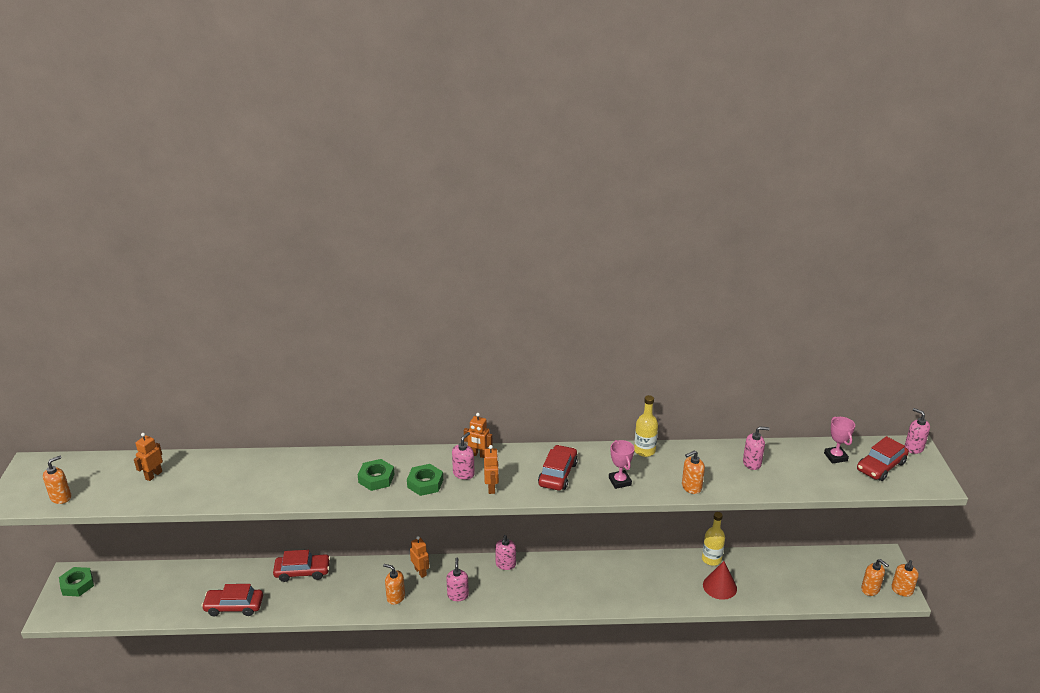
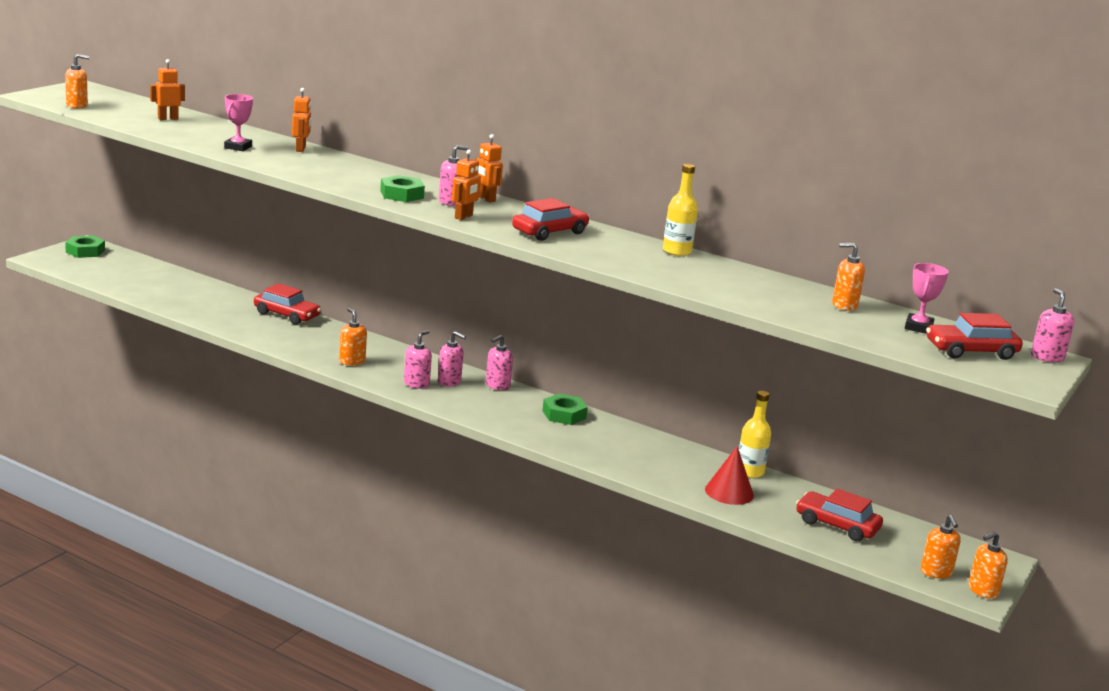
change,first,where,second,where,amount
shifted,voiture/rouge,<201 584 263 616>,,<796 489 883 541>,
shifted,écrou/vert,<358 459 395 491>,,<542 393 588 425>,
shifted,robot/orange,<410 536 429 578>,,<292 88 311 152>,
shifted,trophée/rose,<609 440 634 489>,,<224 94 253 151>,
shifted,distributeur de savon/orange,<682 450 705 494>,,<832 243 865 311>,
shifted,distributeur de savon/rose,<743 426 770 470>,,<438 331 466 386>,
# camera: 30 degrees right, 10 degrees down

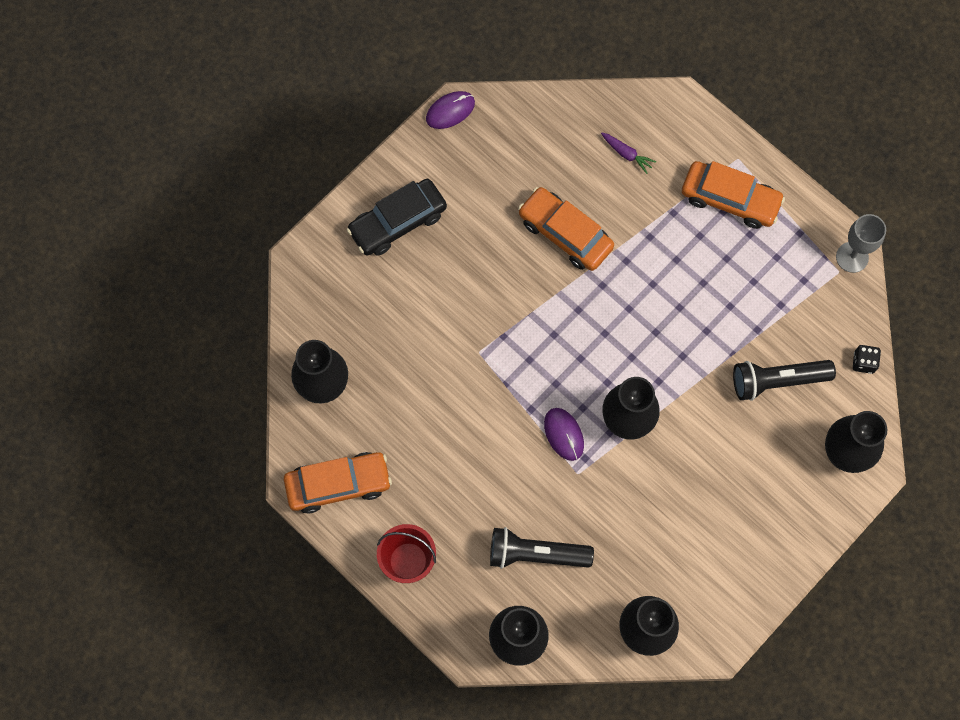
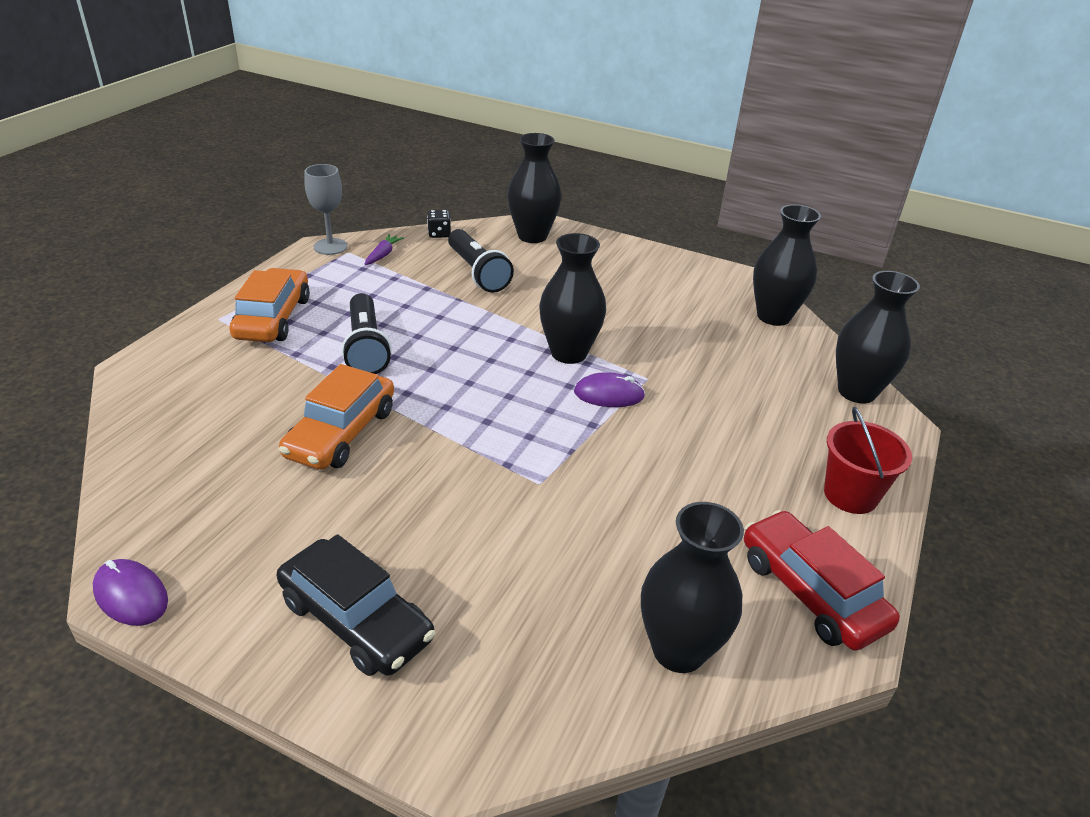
change,first,where,second,where,amount
repainted,voiture/orange,<284 452 392 514>,voiture/rouge,<744 510 900 651>,
shifted,lampe de poche/noir,<490 527 594 569>,,<341 293 392 374>,
rotated,souris/violet,<544 408 584 461>,,<574 372 645 407>,45 degrees clockwise
shifted,carotte/violet,<601 133 656 174>,,<365 234 404 265>,
# camera: 110 degrees left, 35 degrees down

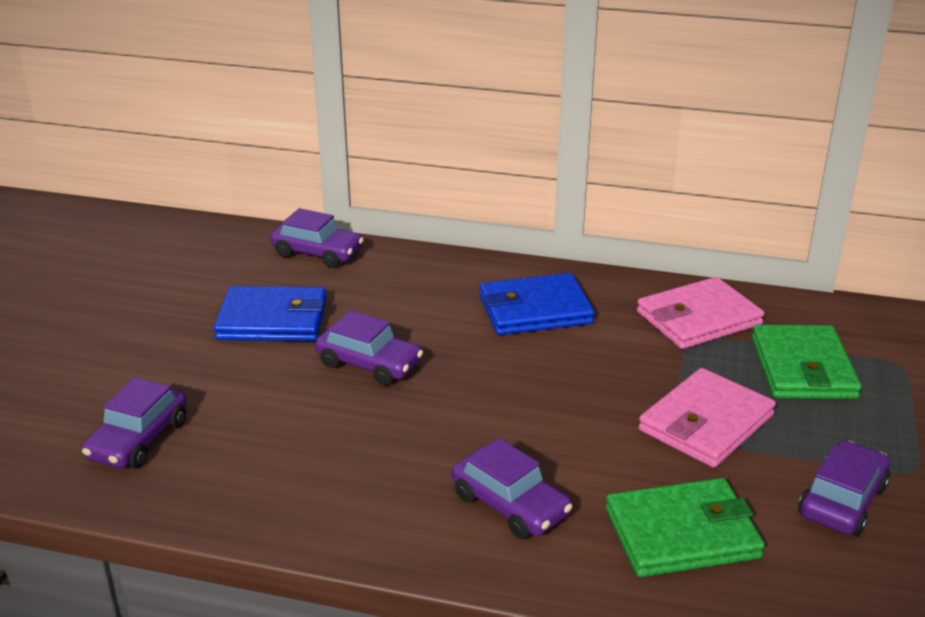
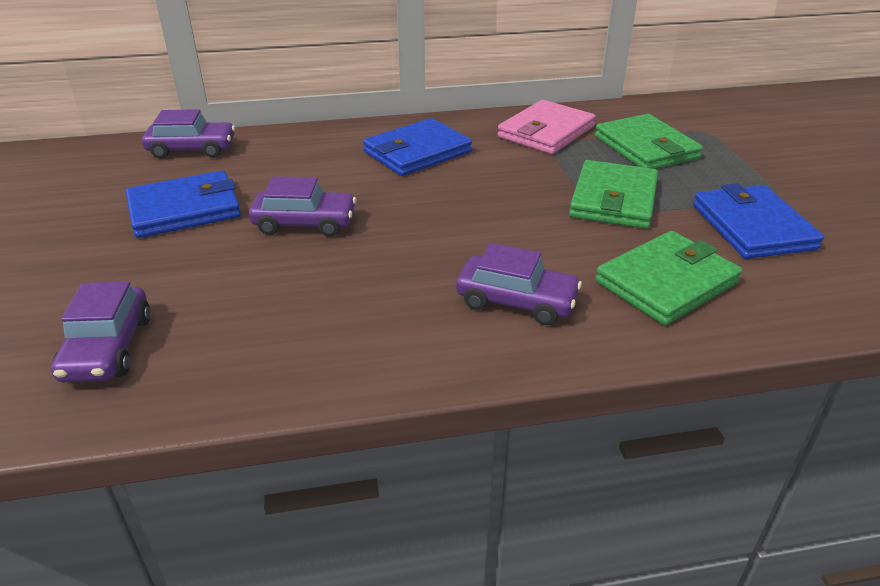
change,first,where,second,where,amount
repainted,portefeuille/rose,<639 368 776 468>,portefeuille/vert,<569 160 658 229>,
swapped,voiture/violet,<798 440 890 536>,portefeuille/bleu,<693 183 824 259>,
# camera: 25 degrees left, 5 degrees up

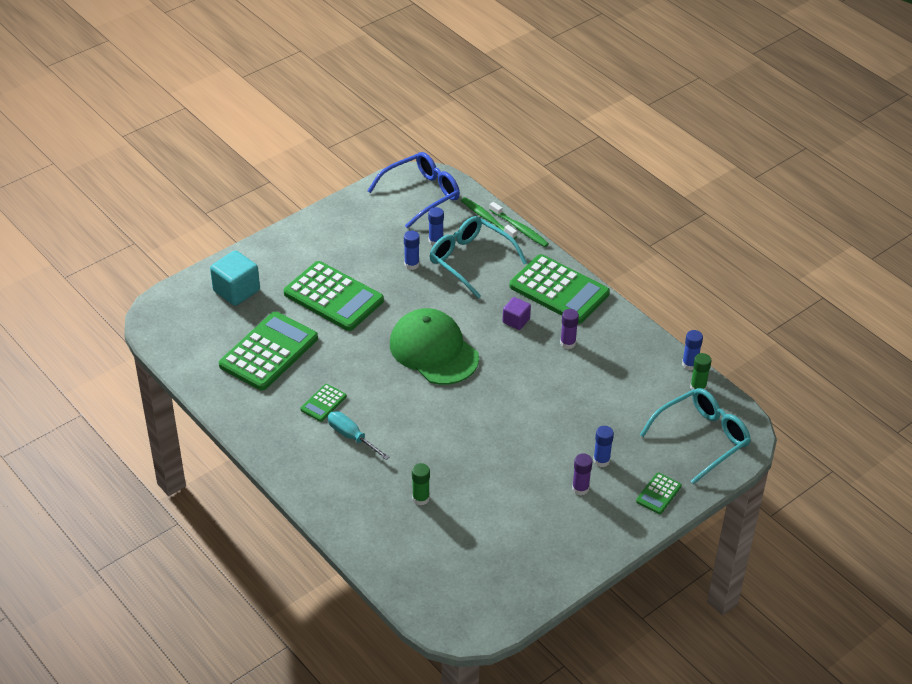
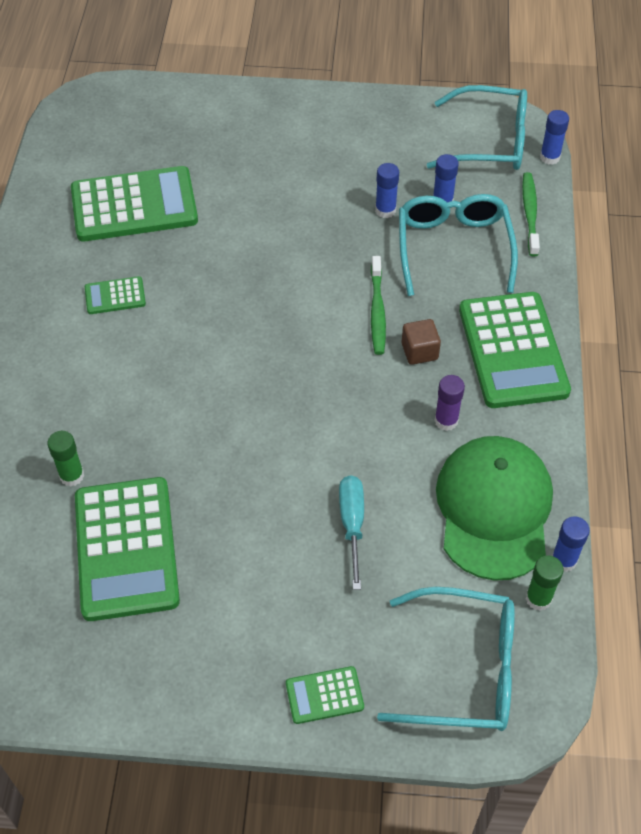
change,first,where,second,where,amount
gone,cube/turquoise,<210 250 260 306>,,,
shifted,calculatrice/vert,<284 261 384 331>,,<75 477 180 621>,
shifted,tournevis/turquoise,<328 411 390 460>,,<339 475 364 590>,
repainted,lunettes/bleu,<368 152 460 229>,lunettes/turquoise,<427 85 527 170>,
shifted,casquette/vert,<390 308 479 385>,,<436 436 553 581>,
shifted,brosse à dents/vert,<490 202 549 247>,,<371 256 386 355>,
repainted,cube/violet,<502 297 531 330>,cube/marron,<402 319 441 365>,
gone,bâton de colle/violet,<572 453 592 495>,,,
shifted,bâton de colle/bleu,<593 426 614 467>,,<540 110 569 165>,
# camera: 45 degrees right, 10 degrees up

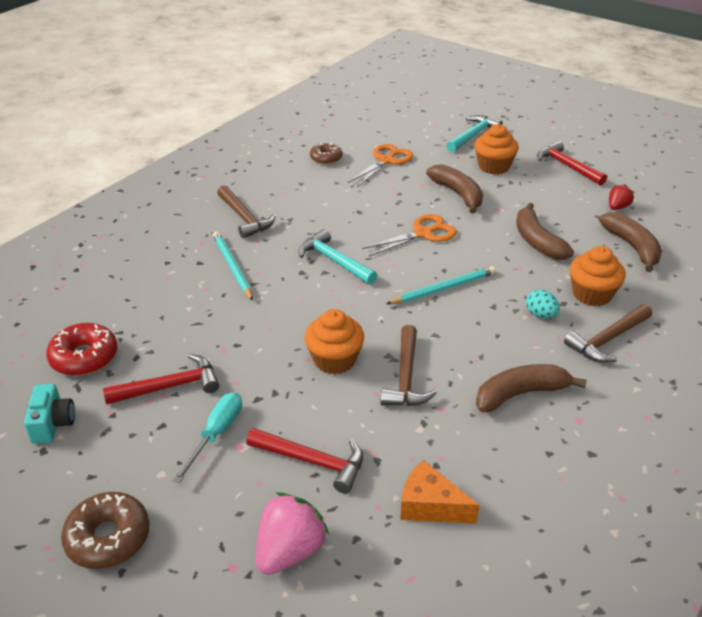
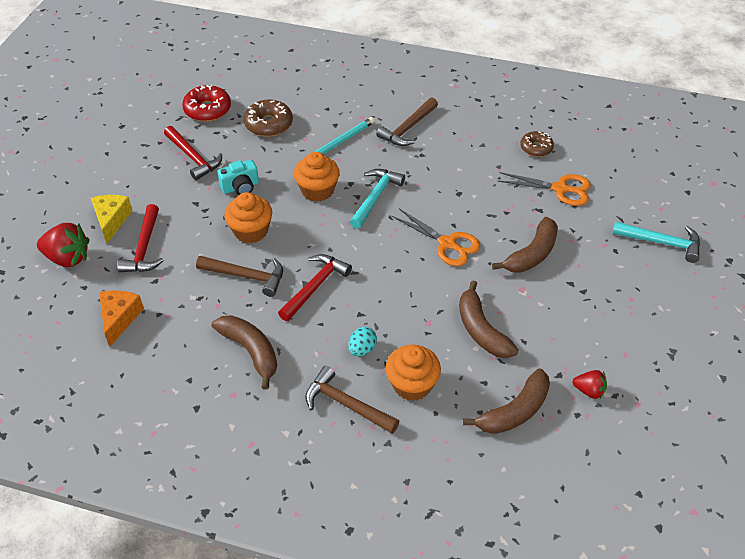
change,first,where,second,where,amount
shifted,appareil photo/turquoise,<24 384 75 444>,,<217 160 259 195>,
shifted,beignet/marron,<61 492 150 569>,,<244 100 293 137>,
gone,tournevis/turquoise,<173 392 242 483>,,,
repainted,fraise/rose,<256 492 329 575>,fraise/rouge,<37 223 90 267>,
rotated,marteau/marron,<380 325 437 406>,,<196 256 283 297>,150 degrees counterclockwise
gone,crayon/turquoise,<386 266 496 304>,,,
shifted,muffin/orange,<475 124 519 174>,,<294 152 340 202>,
rotated,banane/marron,<516 203 574 260>,,<459 280 518 358>,75 degrees counterclockwise
shifted,marteau/rouge,<537 141 607 185>,,<278 254 352 321>,
new,,,fromage/jaune,<91 195 133 244>,
# camera: 70 degrees right, 10 degrees up

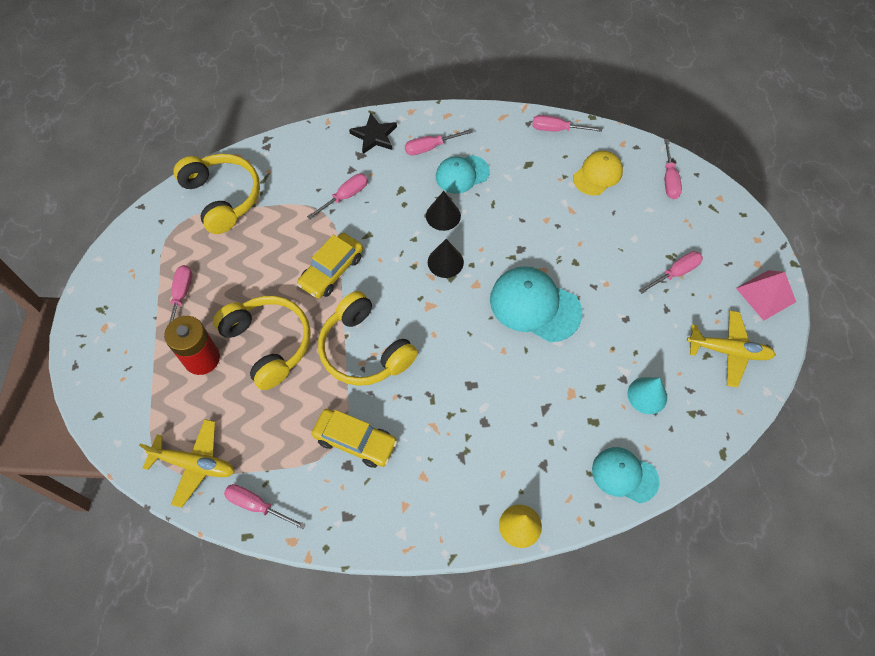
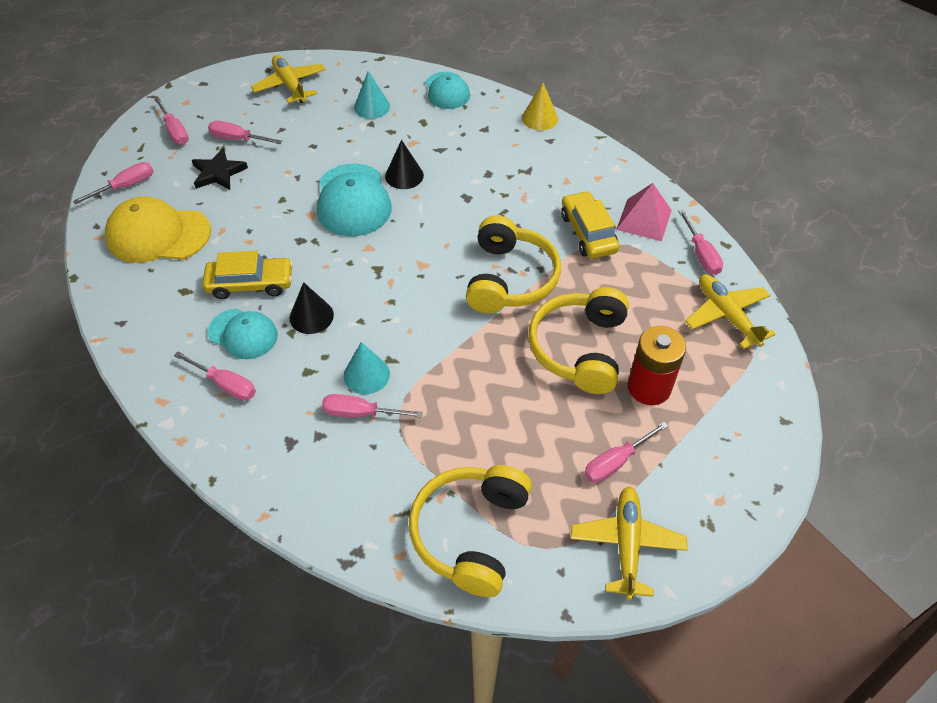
change,first,where,second,where,amount
shifted,voiture/jaune,<297 233 363 299>,,<203 251 293 299>,
shifted,étoile/noir,<349 113 397 154>,,<192 148 248 190>,
shifted,cône/noir,<428 239 464 278>,,<385 140 424 189>,
shifted,tournevis/rose,<532 115 602 132>,,<154 97 189 145>,
scaled,casquette/jaune,<573 151 623 196>,,<105 197 211 263>,x1.56
shifted,pyramide/rose,<736 270 796 321>,,<616 183 672 241>,
new,,,cône/turquoise,<344 342 390 394>,
new,,,avion/jaune,<571 487 688 600>,
# camera: 130 degrees left, 10 degrees down

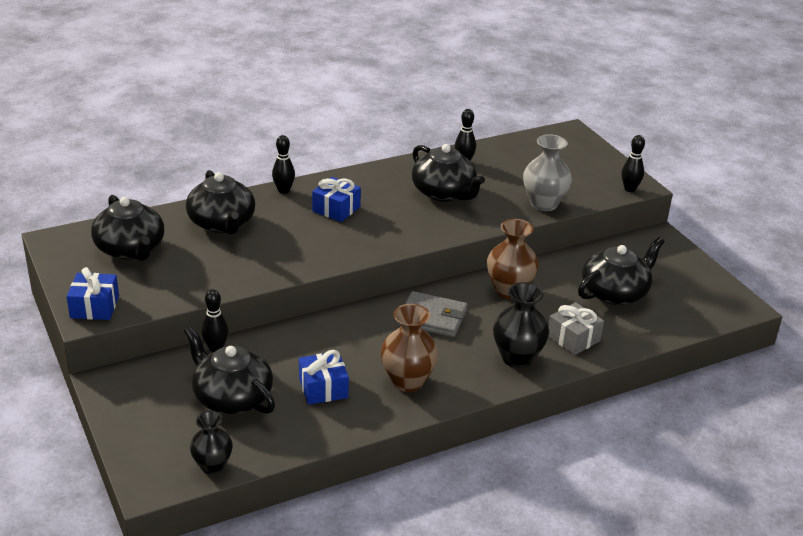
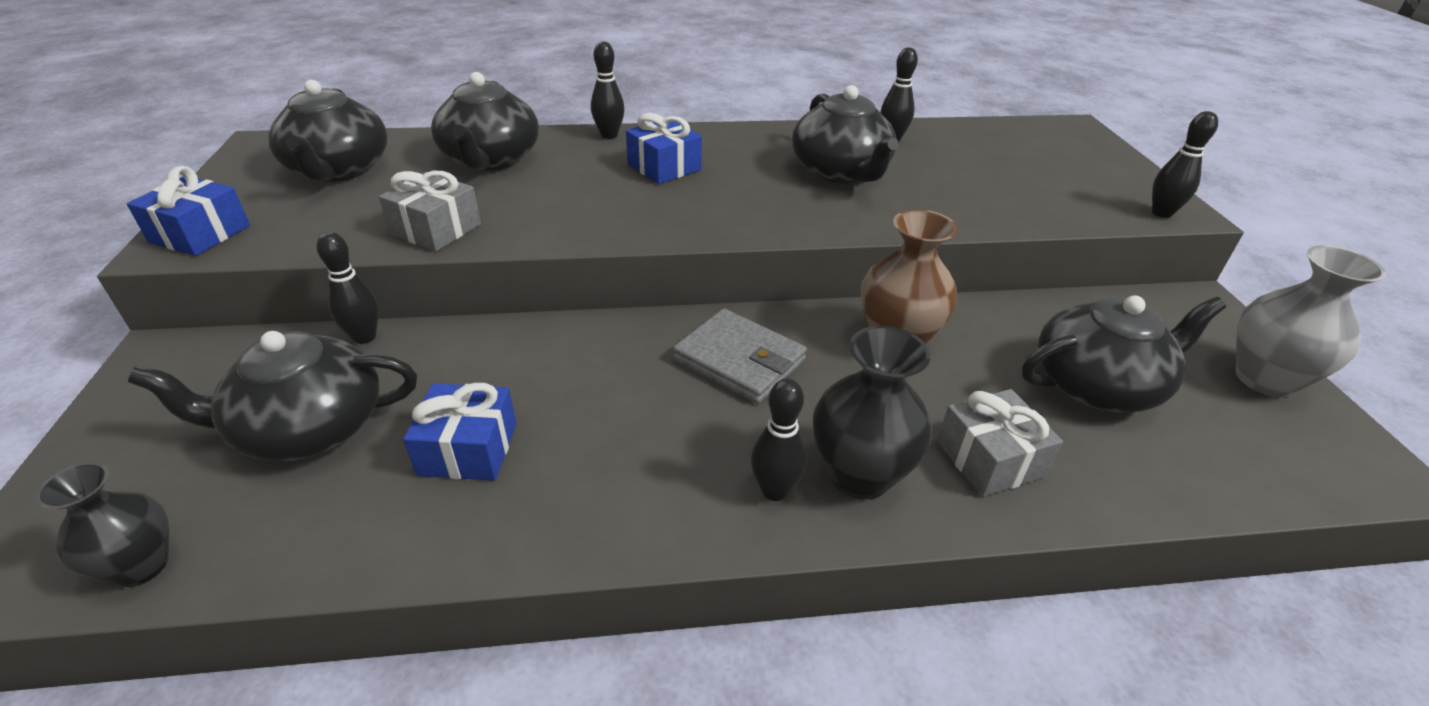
change,first,where,second,where,amount
rotated,théière/noir,<184 327 275 414>,,<128 331 417 462>,75 degrees counterclockwise
gone,vase/marron,<381 304 439 392>,,,
shifted,vase/gris,<523 134 572 211>,,<1236 245 1386 397>,
new,,,cadeau/gris,<379 171 481 251>,
new,,,quille/noir,<751 378 807 501>,
# camera: 20 degrees right, 5 degrees up

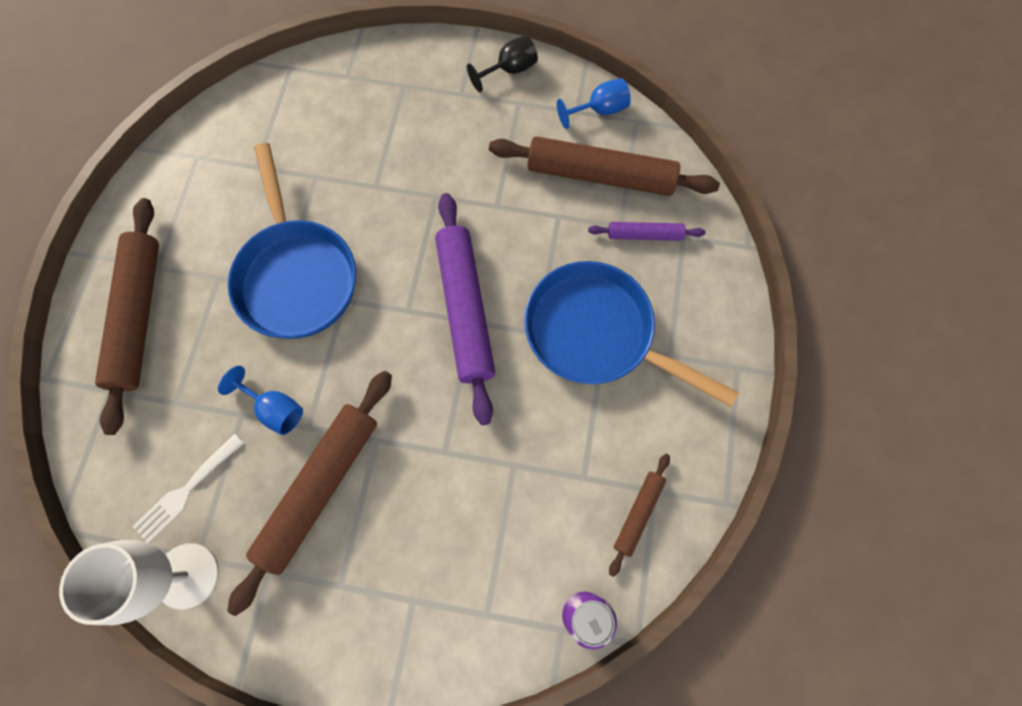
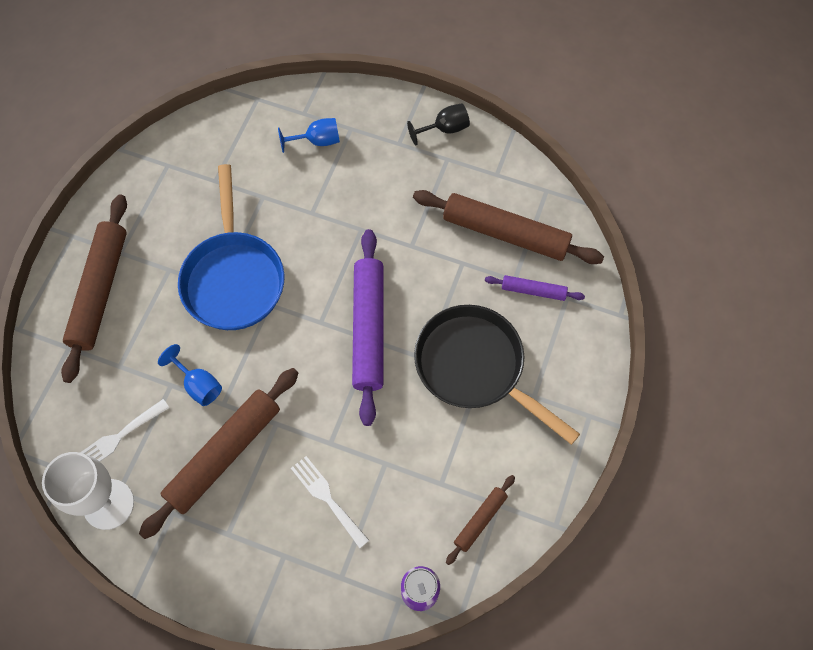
change,first,where,second,where,amount
repainted,poêle/bleu,<524 261 739 407>,poêle/noir,<414 305 580 445>,
shifted,verre à pied/bleu,<557 78 631 129>,,<278 118 340 153>,
new,,,fourchette/blanc,<291 456 369 548>,
# camera: 10 degrees right, 5 degrees down

